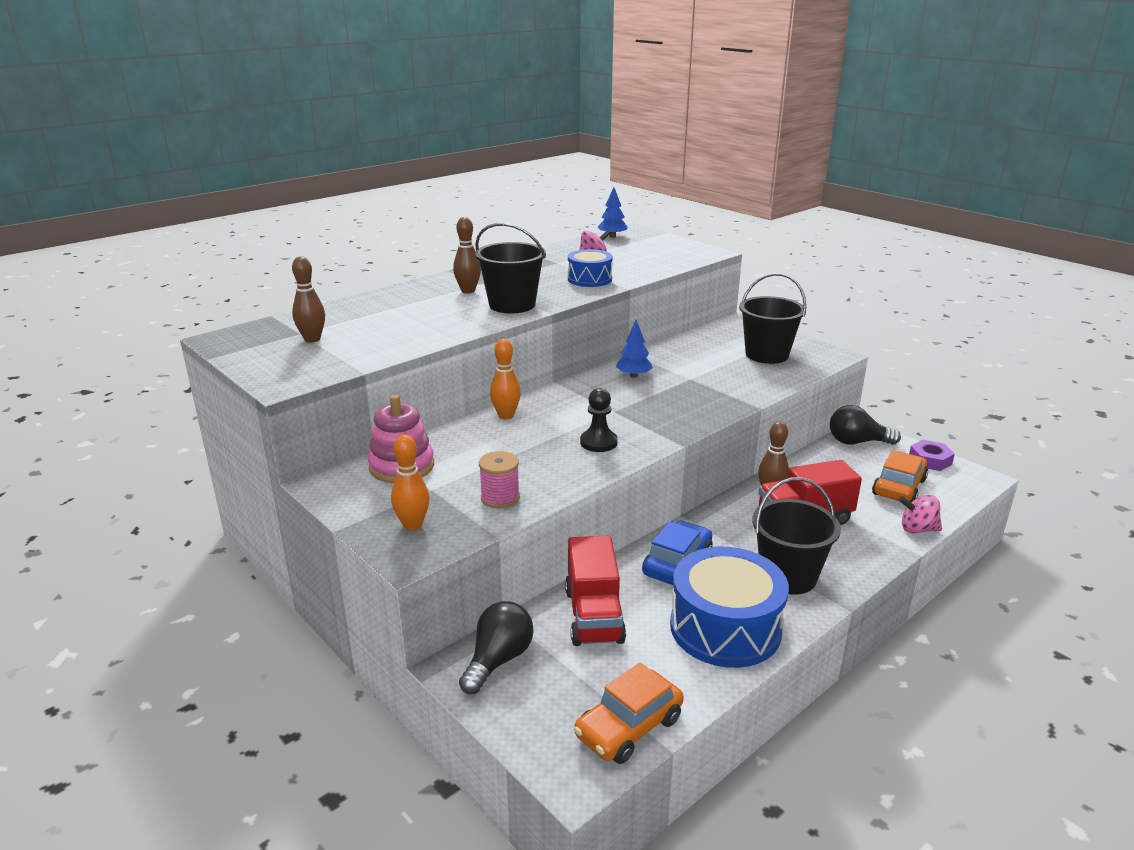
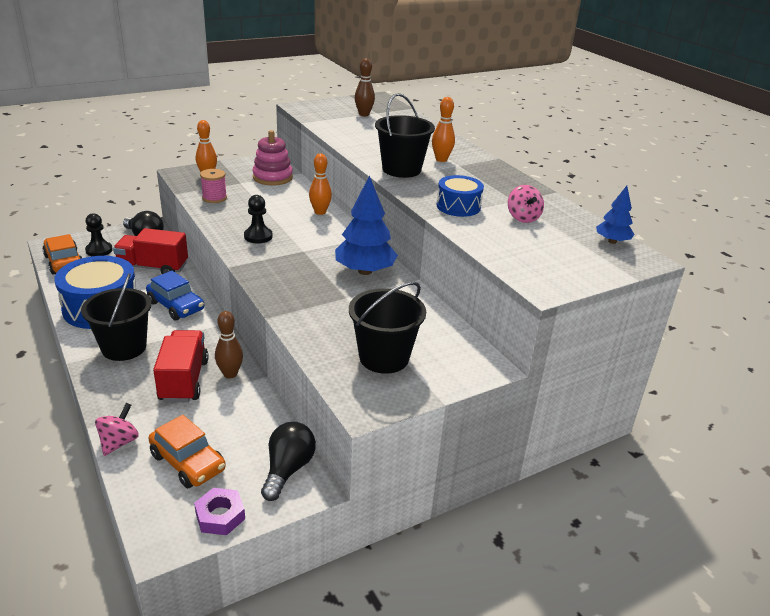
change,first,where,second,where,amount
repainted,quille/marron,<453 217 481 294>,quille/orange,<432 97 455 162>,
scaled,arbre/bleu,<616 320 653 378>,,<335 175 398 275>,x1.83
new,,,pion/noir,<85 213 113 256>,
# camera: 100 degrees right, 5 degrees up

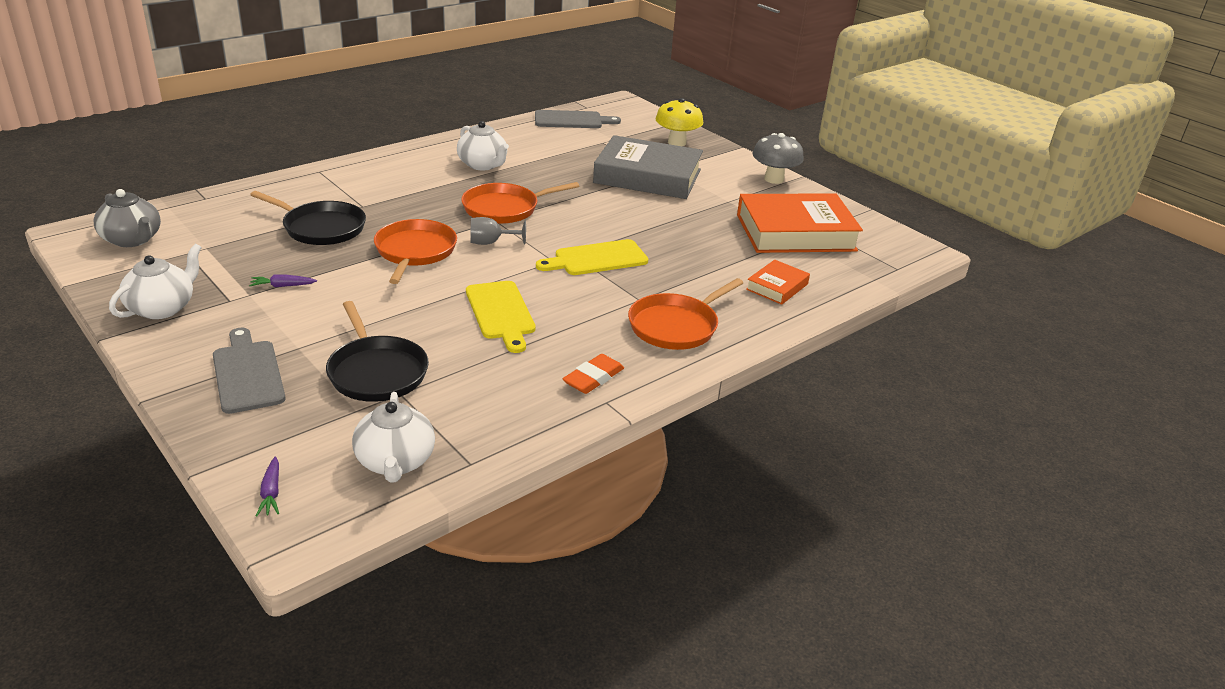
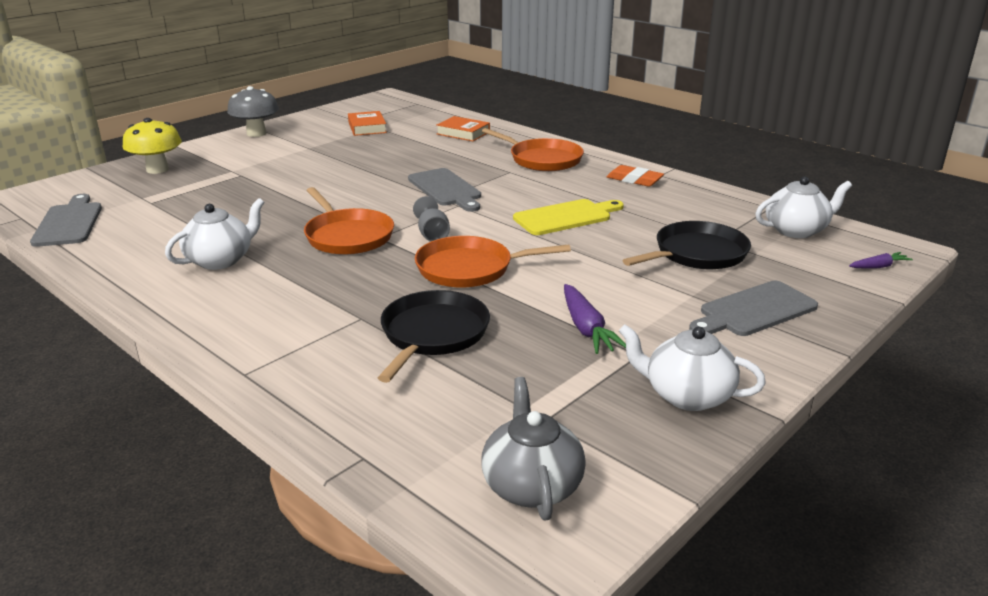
change,first,where,second,where,amount
rotated,théière/gris,<93 189 161 247>,,<481 377 586 521>,45 degrees counterclockwise
scaled,carotte/violet,<249 274 317 287>,,<564 284 626 354>,x1.68
repainted,planche à découper/jaune,<536 239 648 275>,planche à découper/gris,<408 168 481 212>,
gone,livre/gris,<593 135 703 199>,,,
scaled,livre/orange,<737 194 863 253>,,<348 111 387 136>,x0.47
# camera: 95 degrees left, 5 degrees down

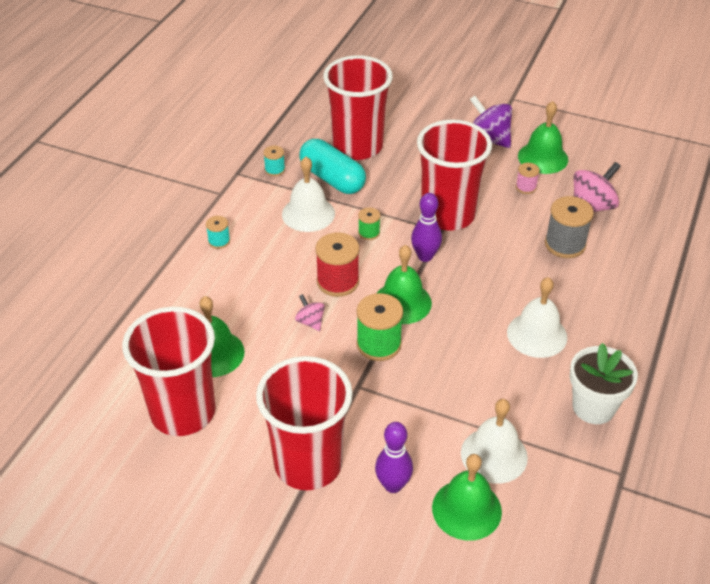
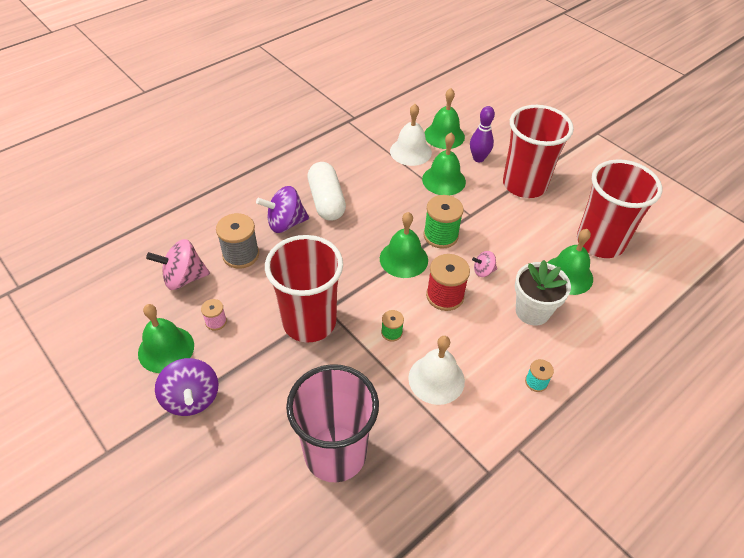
change,first,where,second,where,amount
gone,bobine/turquoise,<263 145 285 176>,,,
rotated,toupie/rose,<295 294 325 331>,,<472 251 497 277>,90 degrees clockwise
gone,gélule/turquoise,<299 139 366 194>,,,
repainted,gobelet/rouge,<323 55 393 160>,gobelet/rose,<286 364 379 482>,
gone,quille/violet,<411 193 442 262>,,,
swapped,cloche/blanc,<507 277 567 358>,gélule/blanc,<308 162 346 221>,
shifted,pot de fleurs/blanc,<570 343 638 424>,,<515 260 571 326>,
new,,,toupie/violet,<256 186 309 233>,
new,,,cloche/vert,<422 133 466 195>,
# camera: 155 degrees left, 5 degrees up

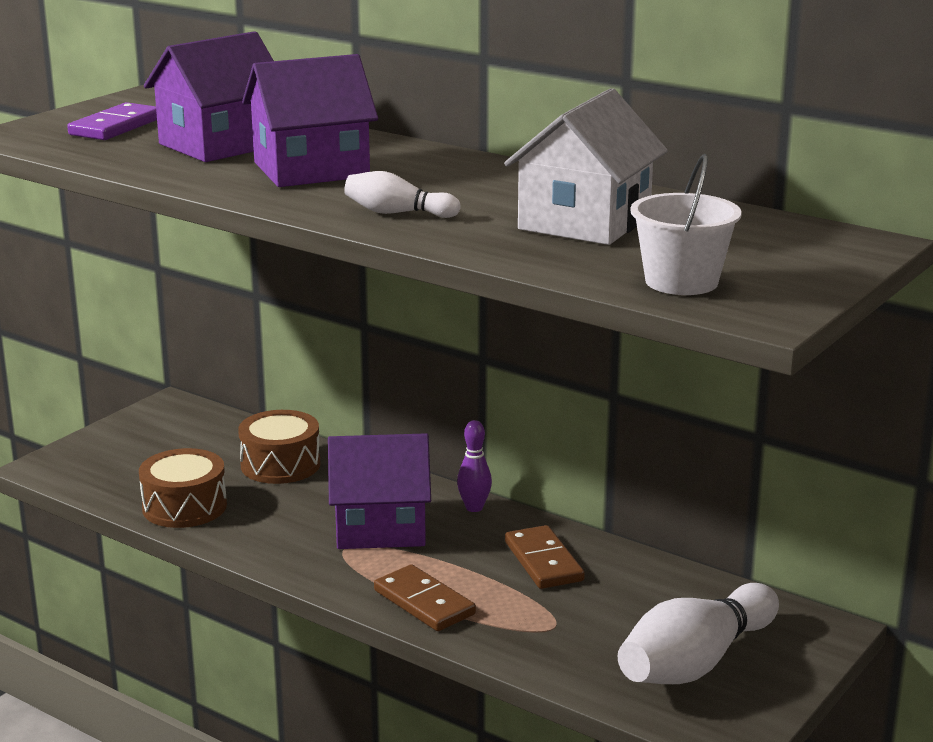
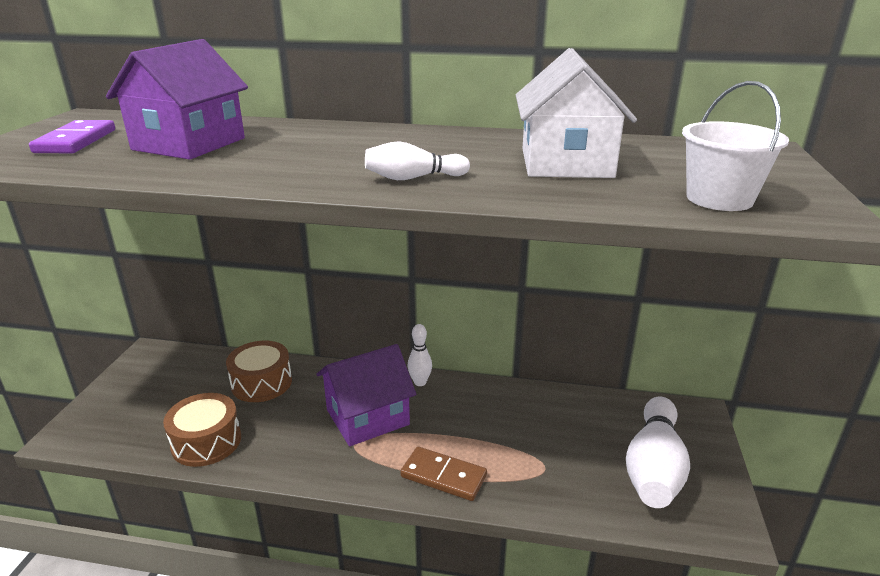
change,first,where,second,where,amount
gone,maison/violet,<242 54 378 187>,,,
repainted,quille/violet,<457 420 492 512>,quille/blanc,<408 324 432 386>,
gone,domino/marron,<505 525 585 589>,,,
# camera: 25 degrees left, 5 degrees up

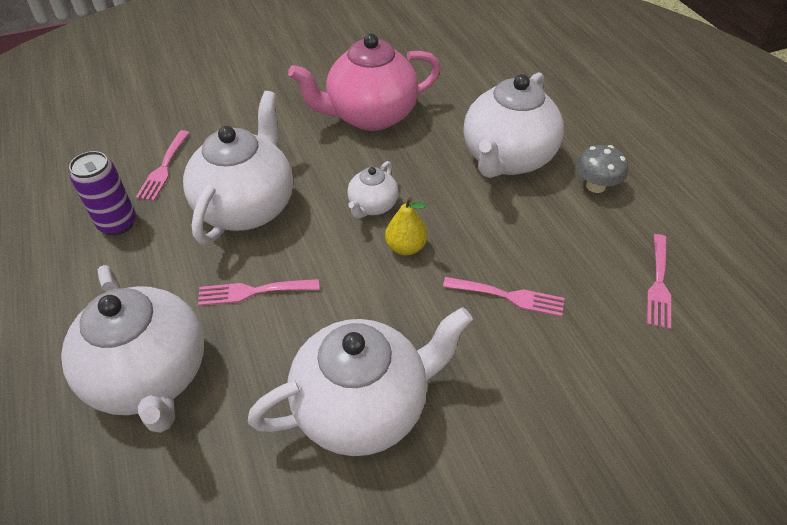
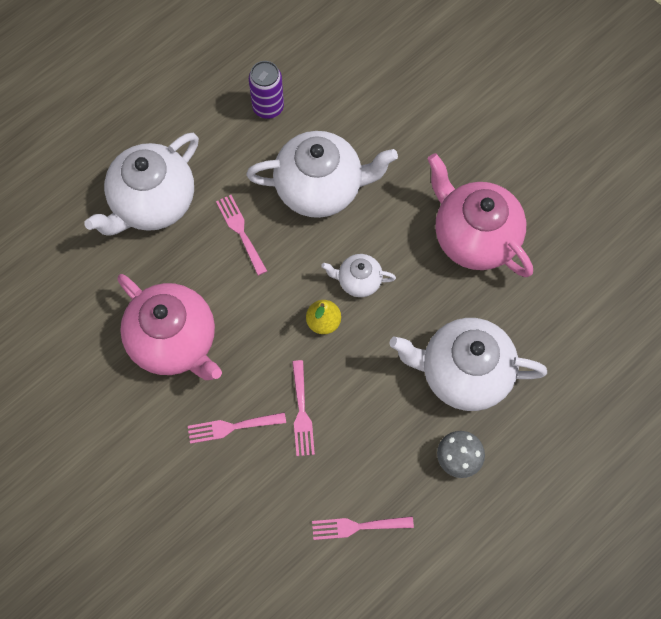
change,first,where,second,where,amount
shifted,fourchette/rose,<136 130 190 201>,,<188 412 286 444>,
repainted,théière/blanc,<248 307 473 456>,théière/rose,<118 274 222 380>,
# camera: 70 degrees right, 20 degrees up

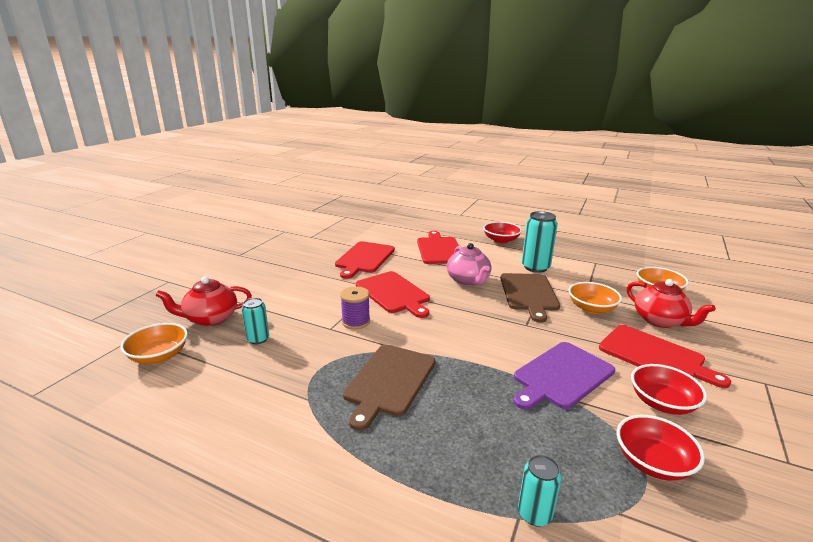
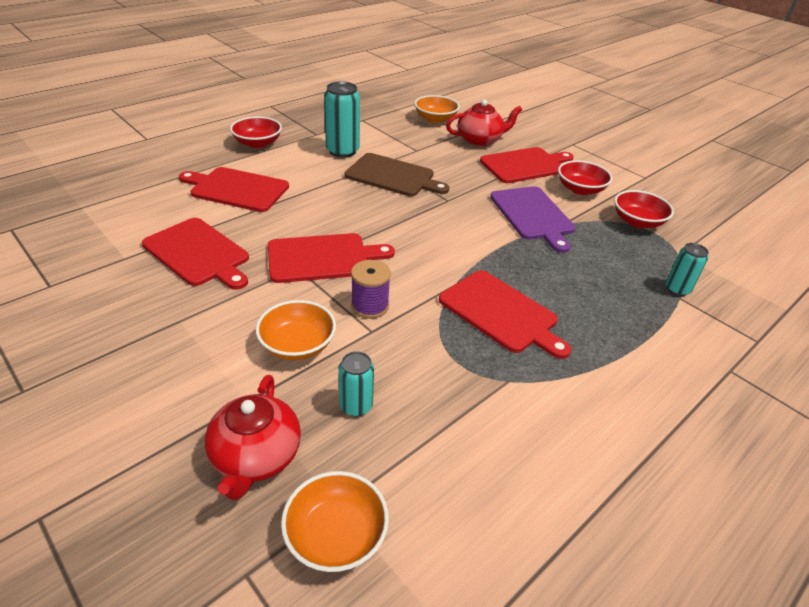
change,first,where,second,where,amount
repainted,planche à découper/marron,<343 344 436 431>,planche à découper/rouge,<439 270 571 359>,
gone,théière/rose,<447 243 492 286>,,,
shifted,bol/orange,<568 282 622 314>,,<256 300 336 360>,
# camera: 70 degrees left, 15 degrees up

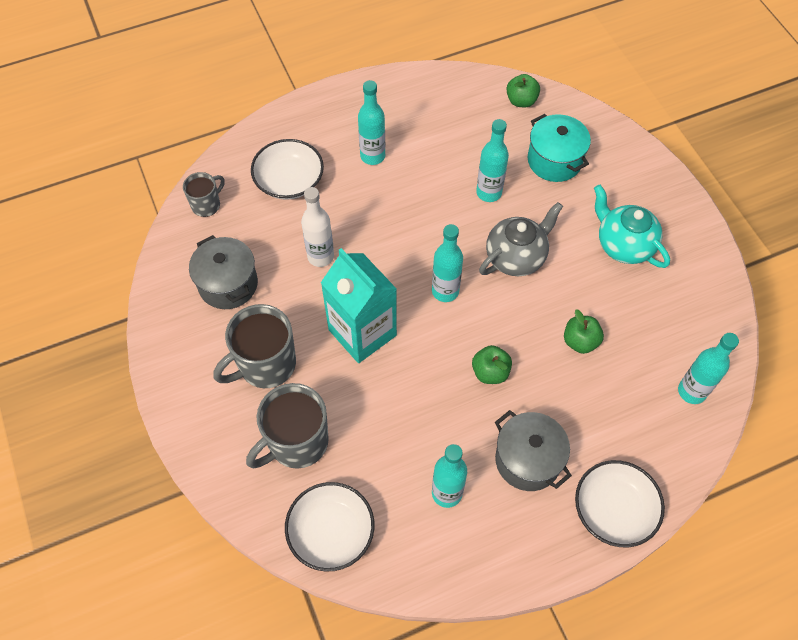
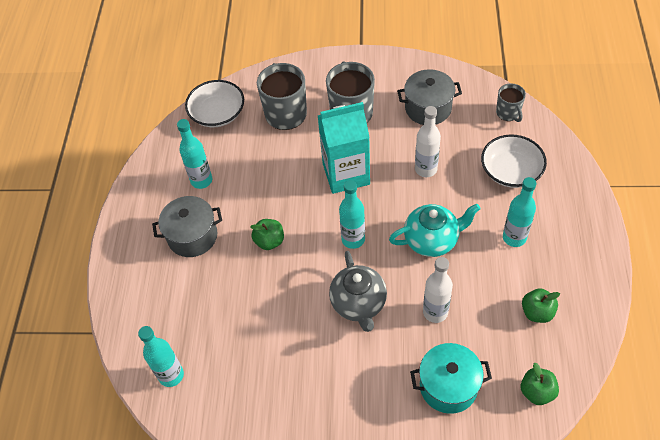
change,first,where,second,where,amount
repainted,bouteille/turquoise,<476 119 509 202>,bouteille/blanc,<423 257 453 323>,
shifted,pomme/vert,<564 310 604 354>,,<522 288 560 323>,
gone,bol/blanc,<575 460 665 547>,,,
shifted,théière/turquoise,<594 185 670 268>,,<389 204 480 257>,
# camera: 120 degrees right, 5 degrees down

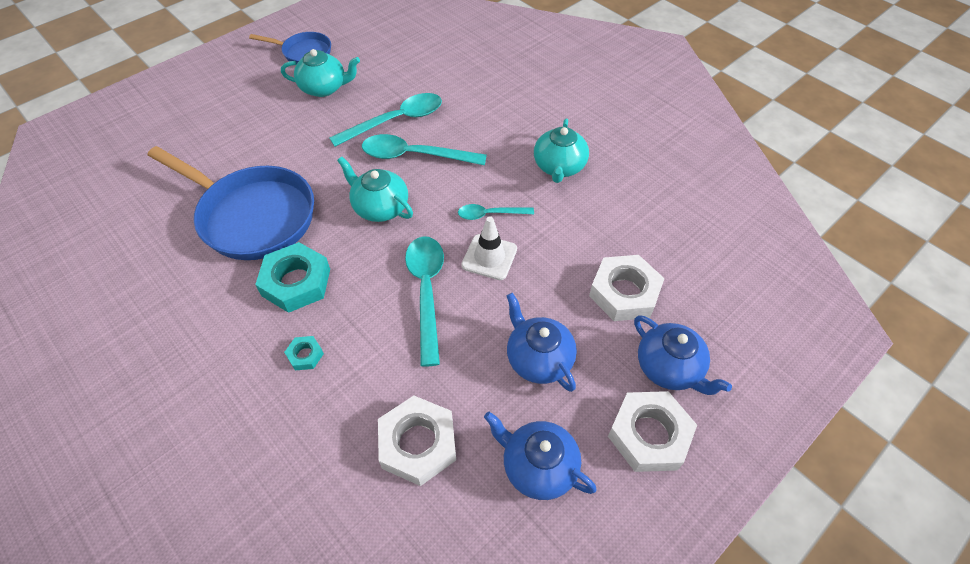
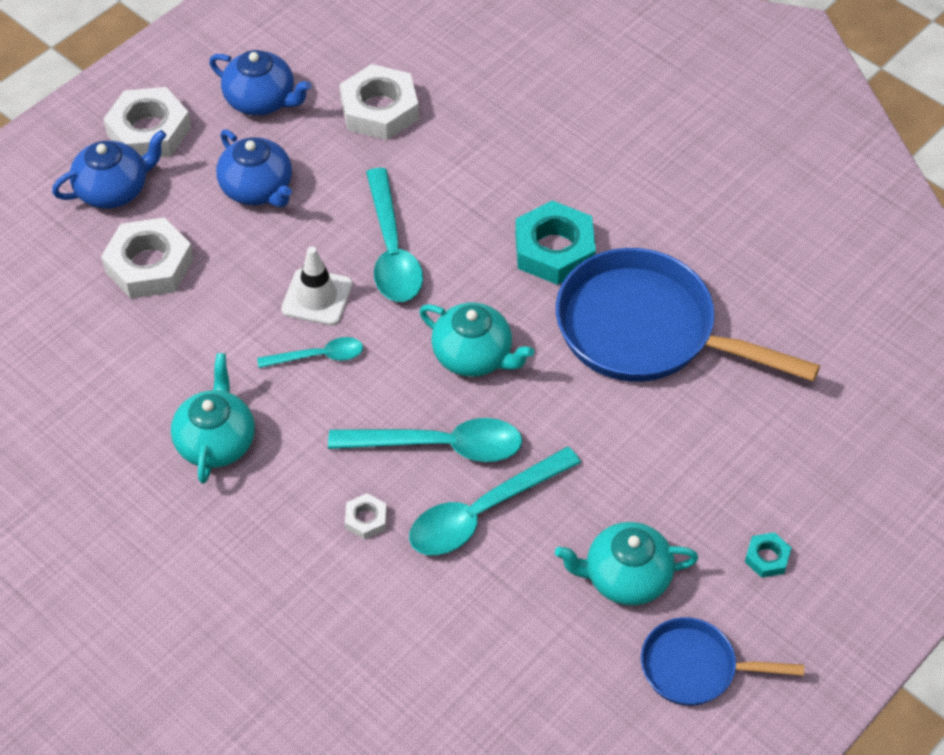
change,first,where,second,where,amount
shifted,écrou/turquoise,<284 336 324 370>,,<745 532 791 578>,
rotated,théière/bleu,<634 315 732 395>,,<52 130 166 209>,105 degrees clockwise
new,,,écrou/blanc,<345 493 387 540>,
# camera: 175 degrees right, 0 degrees up

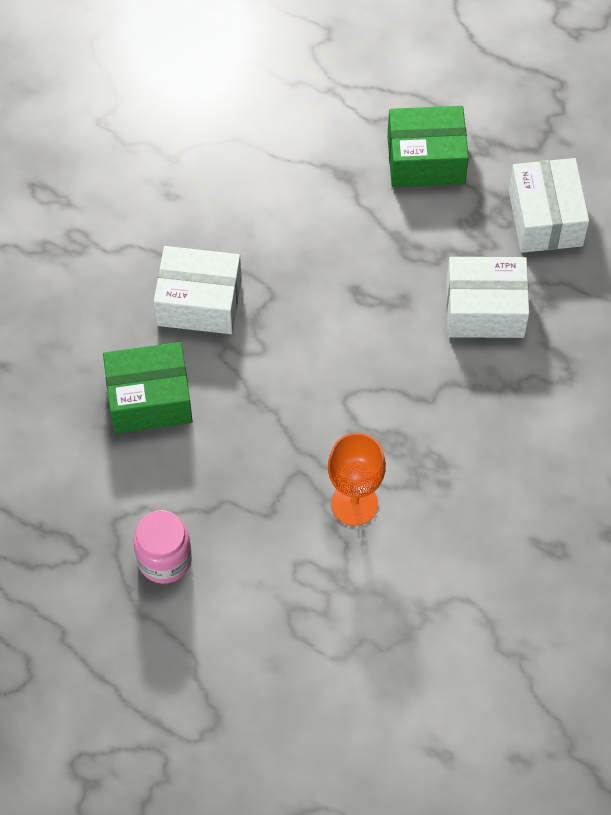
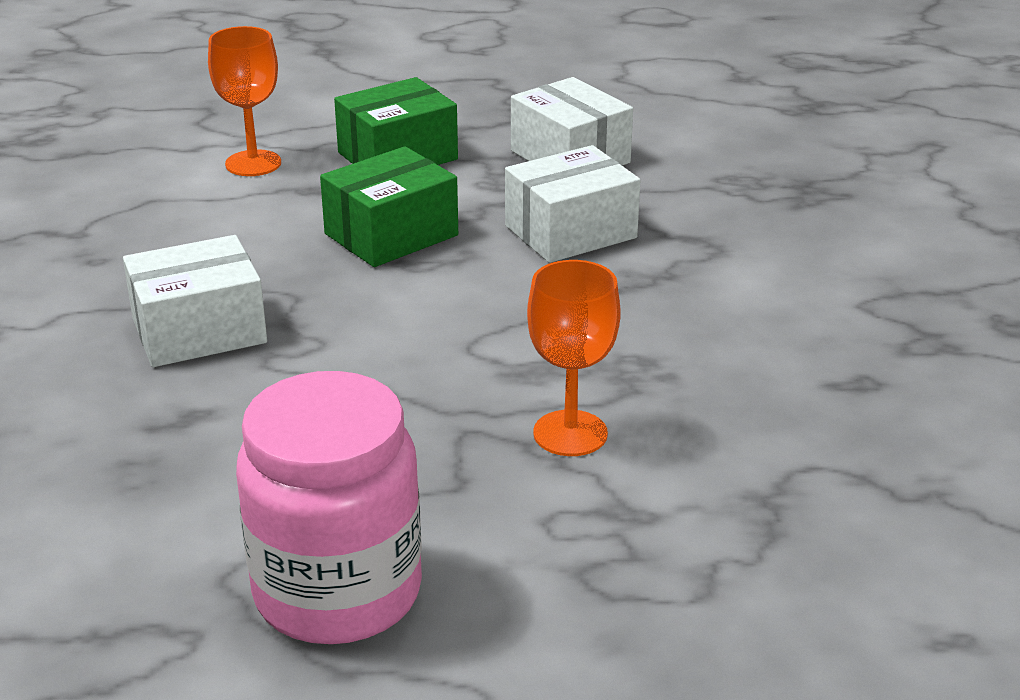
change,first,where,second,where,amount
shifted,boîte/vert,<103 342 193 434>,,<320 146 458 267>,
scaled,bocal/rose,<134 510 192 584>,,<236 371 422 644>,x1.72
new,,,verre à pied/orange,<208 26 281 176>,
# camera: 30 degrees left, 30 degrees down

